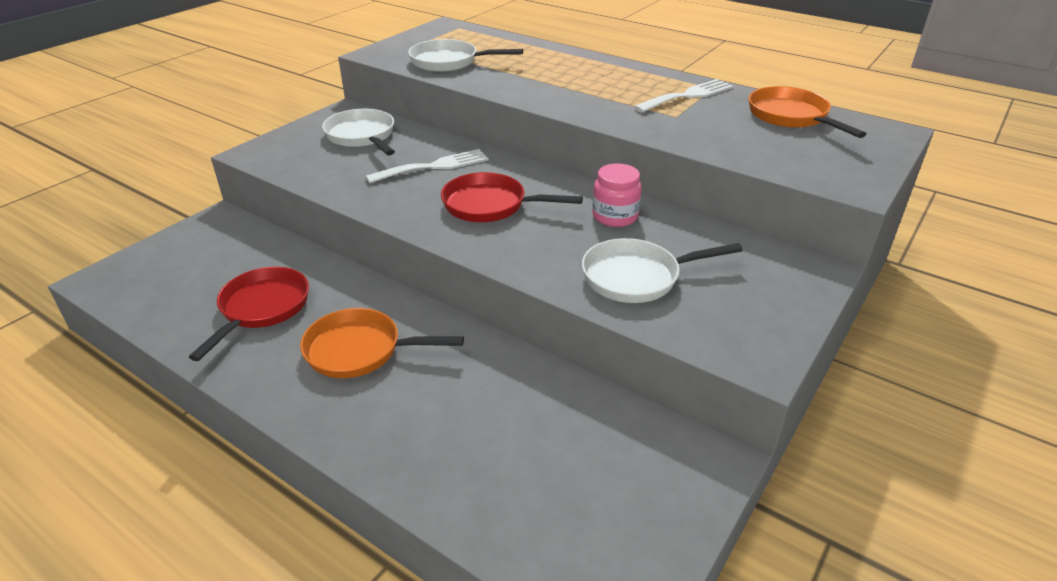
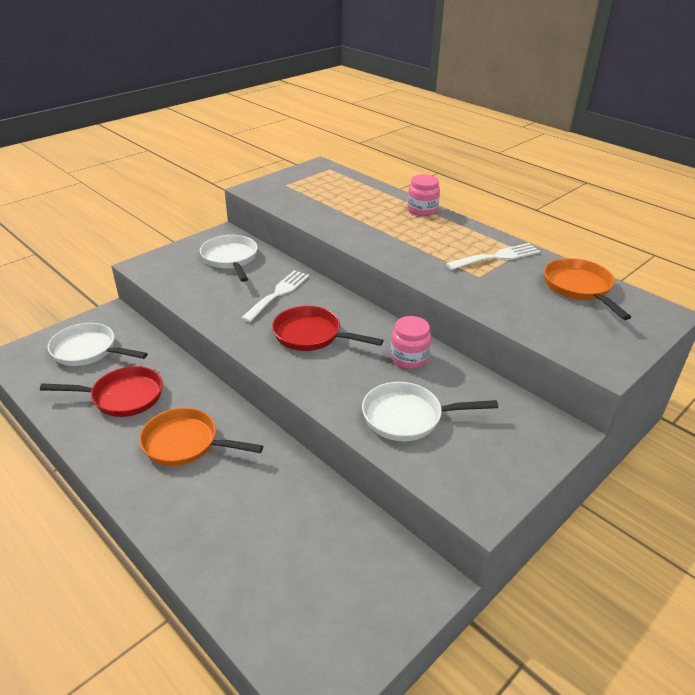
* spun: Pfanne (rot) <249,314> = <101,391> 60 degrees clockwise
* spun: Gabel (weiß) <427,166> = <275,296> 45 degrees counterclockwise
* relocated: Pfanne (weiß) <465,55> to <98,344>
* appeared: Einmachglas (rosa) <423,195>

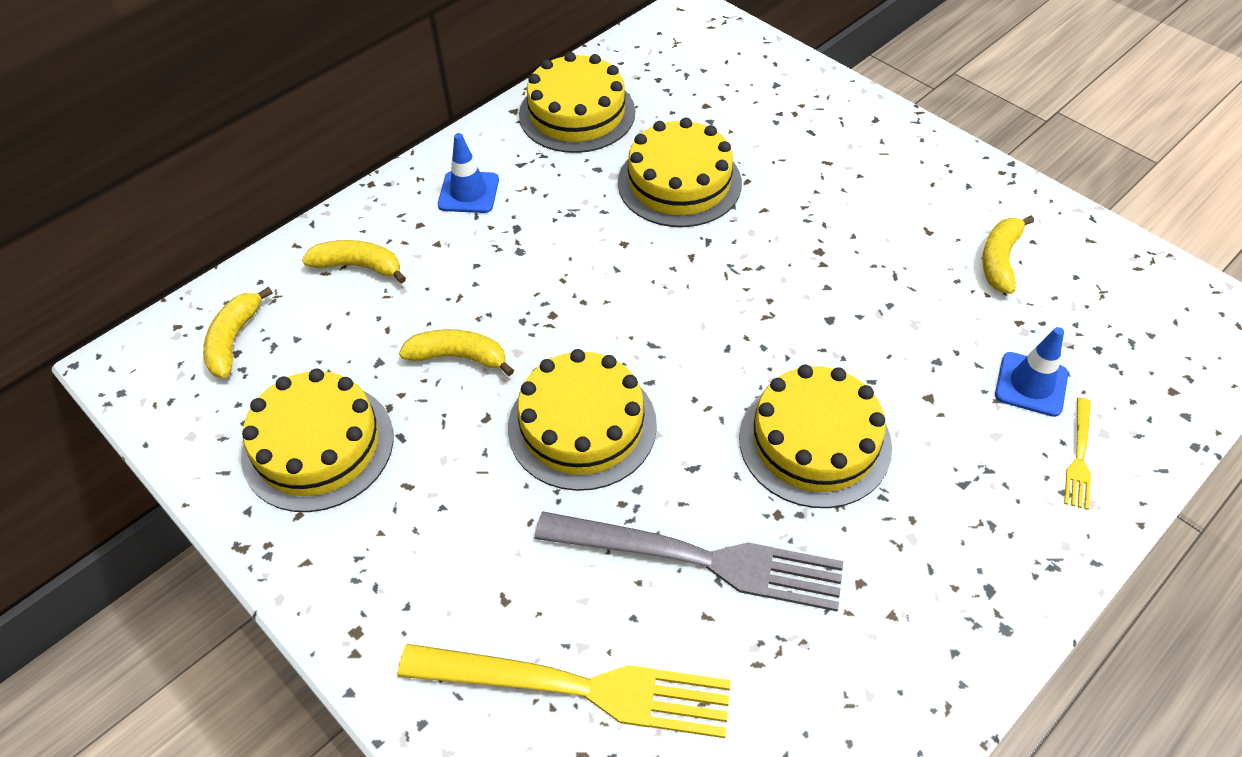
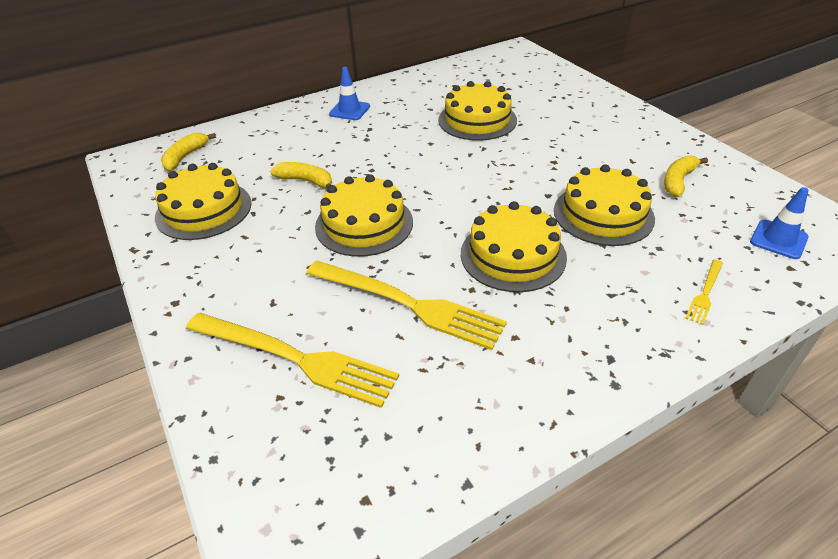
* missing: Banane (gelb) <354,262>
* relocated: Kuchen (gelb) <577,102> to <604,205>
* colour: Gabel (grau) <689,561> to Gabel (gelb) <406,305>
* relocated: Leitkegel (blau) <1031,372> to <779,223>

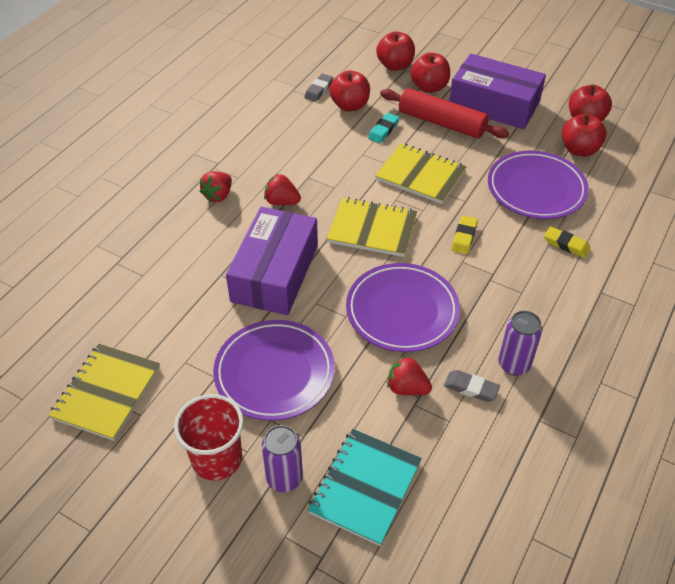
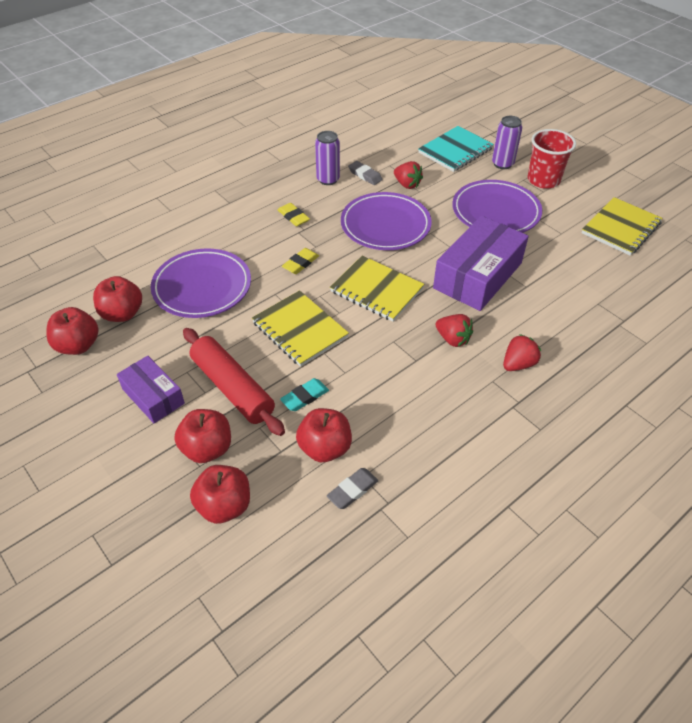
* size: Schachtel (lila) <497,91> = <151,389> x0.58
* relocated: Radiergummi (gelb) <567,242> to <294,214>

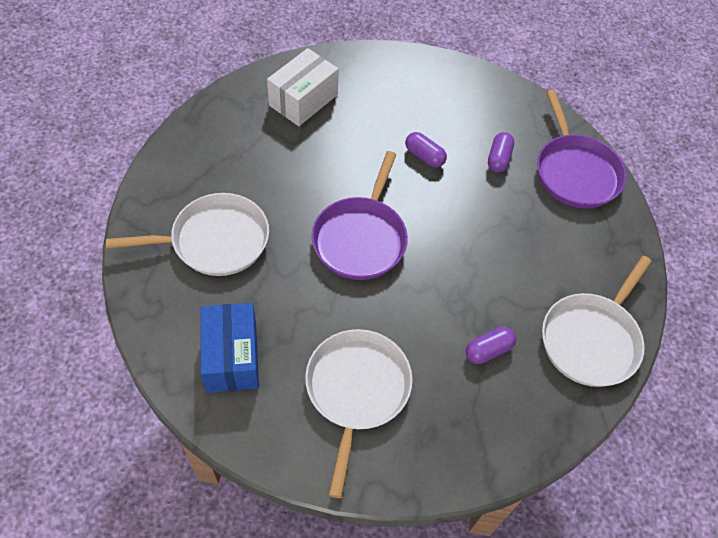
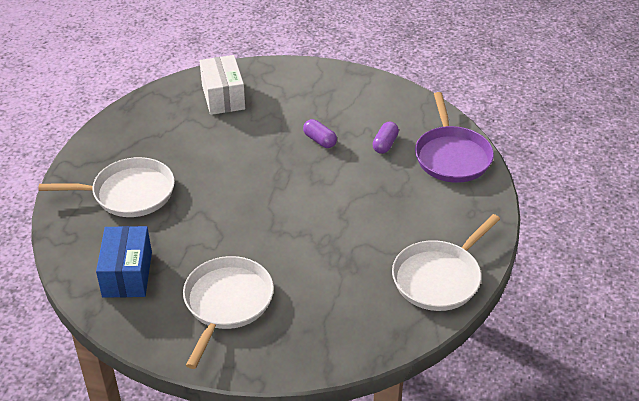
* spun: Schachtel (weiß) <303,87> = <222,85> 60 degrees counterclockwise
* missing: Pfanne (lila) <360,215>
* missing: Kapsel (lila) <491,345>

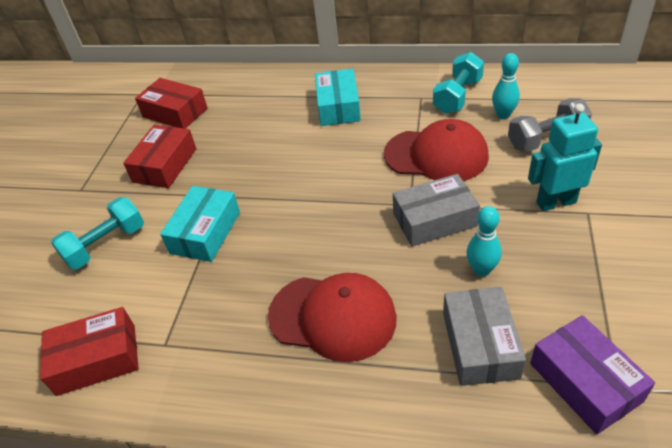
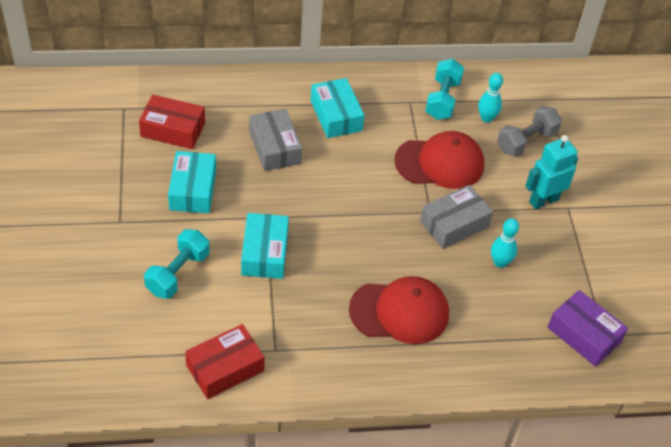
* colour: Schachtel (rot) <159,156> to Schachtel (türkis) <192,182>
* relocated: Schachtel (grau) <484,336> to <275,140>

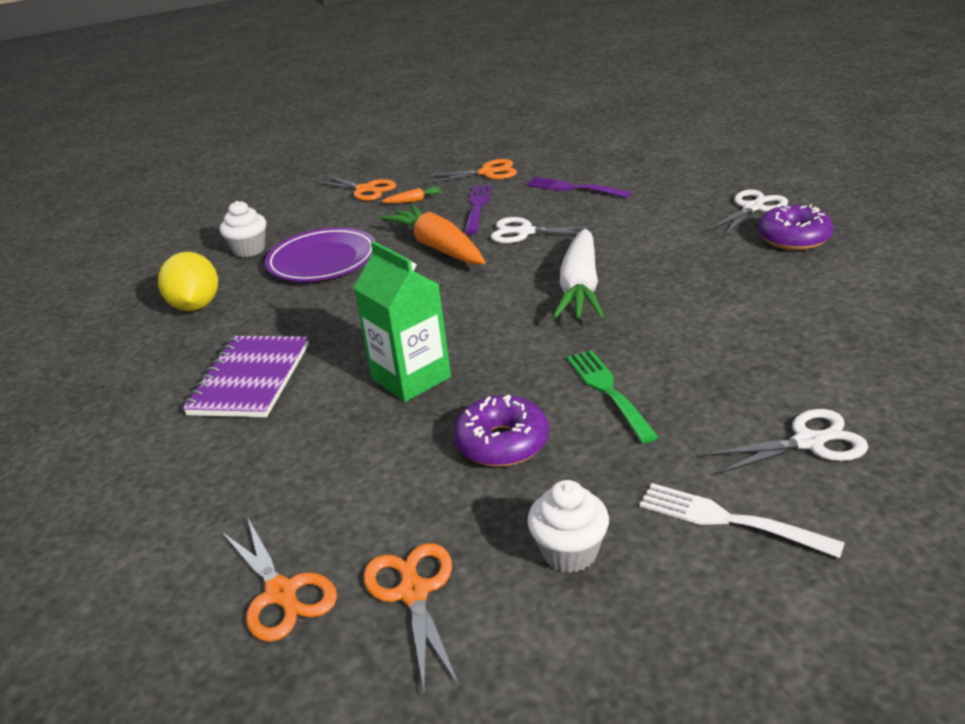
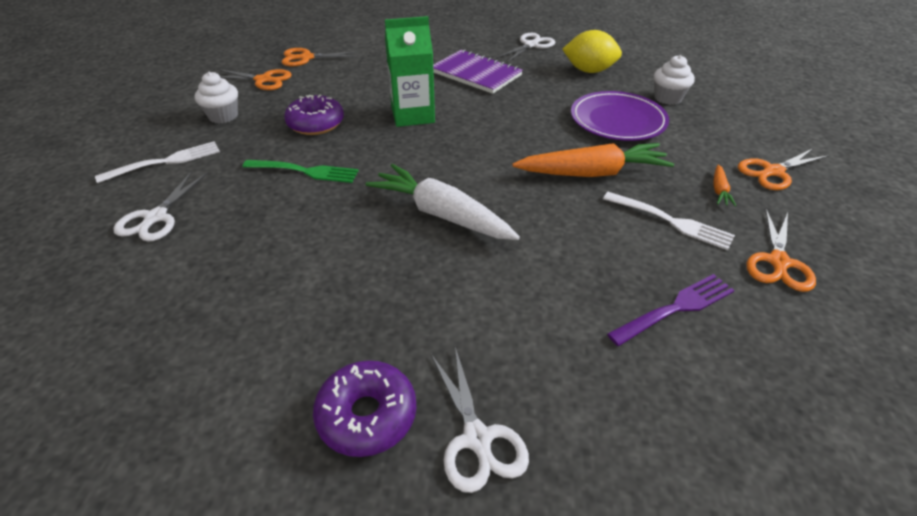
* colour: Gabel (lila) <478,209> to Gabel (weiß) <669,221>
* relocated: Schere (weiß) <544,230> to <525,48>

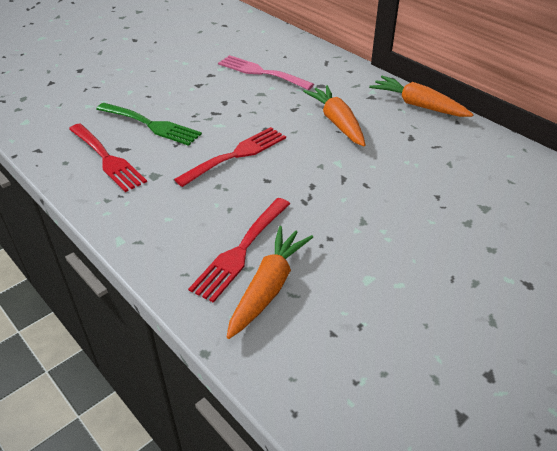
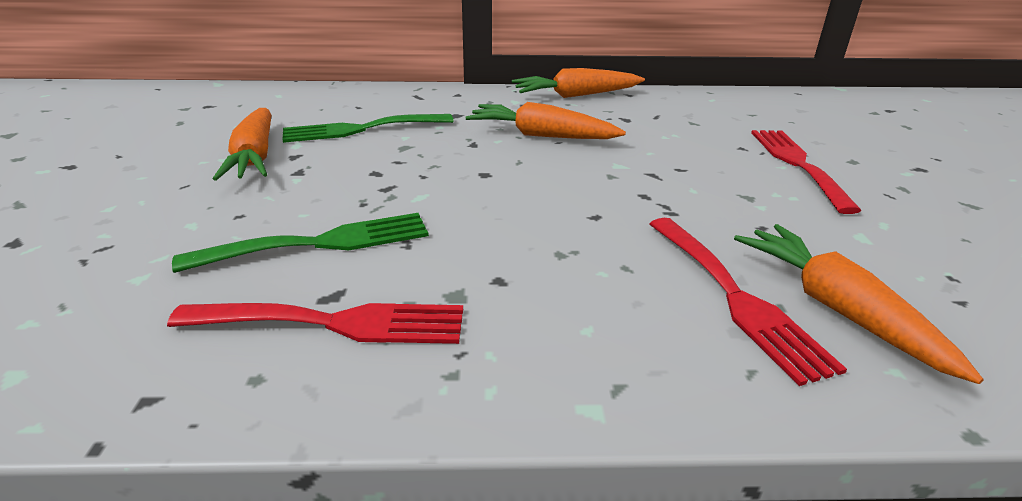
* relocated: Gabel (rot) <230,157> to <806,172>
* colour: Gabel (rosa) <266,72> to Gabel (grün) <368,128>
* appeared: Karotte (orange) <242,144>

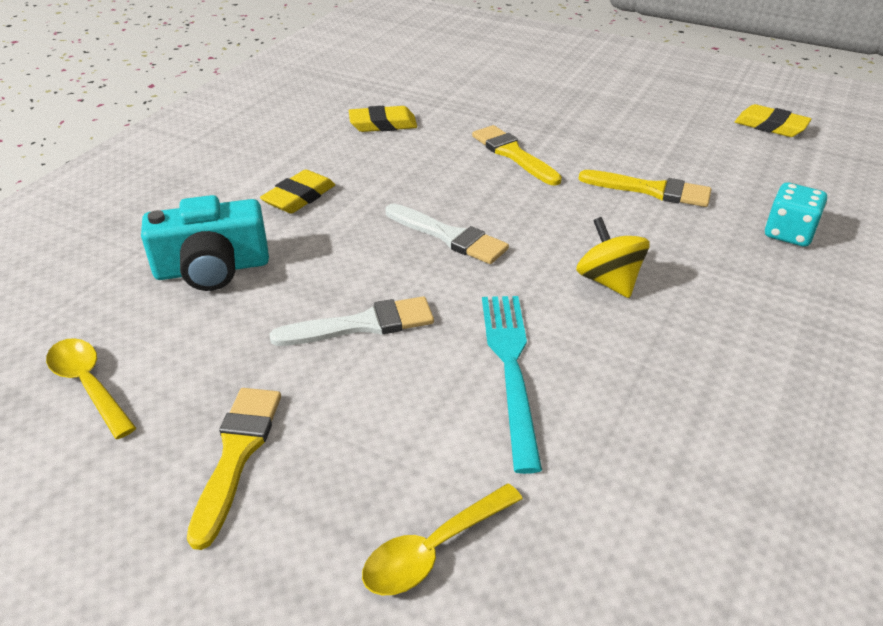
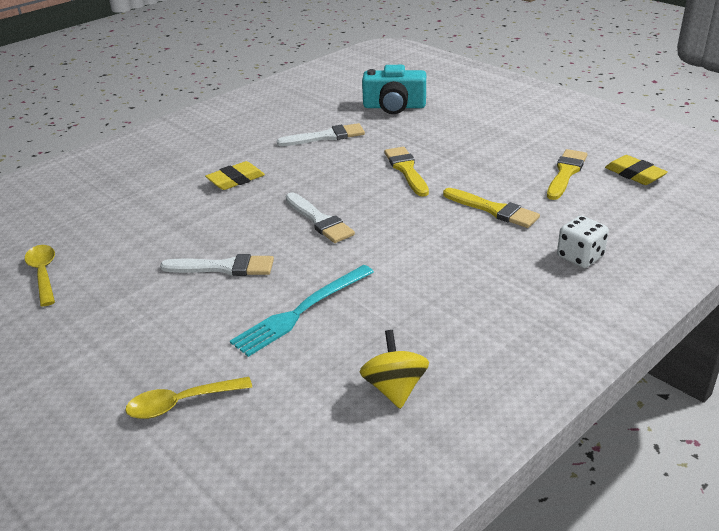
* relocated: Kamera (türkis) <205,243> to <394,89>
* relocated: Pinsel (gelb) <234,469> to <567,174>
* exchanged: Radiergummi (gelb) <383,119> to Pinsel (weiß) <321,134>
* spun: Gabel (türkis) <512,385> = <302,311> 150 degrees counterclockwise
* relocated: Kreisel (gelb) <613,257> to <394,369>
* colour: Spielwürfel (türkis) <796,214> to Spielwürfel (weiß) <583,241>

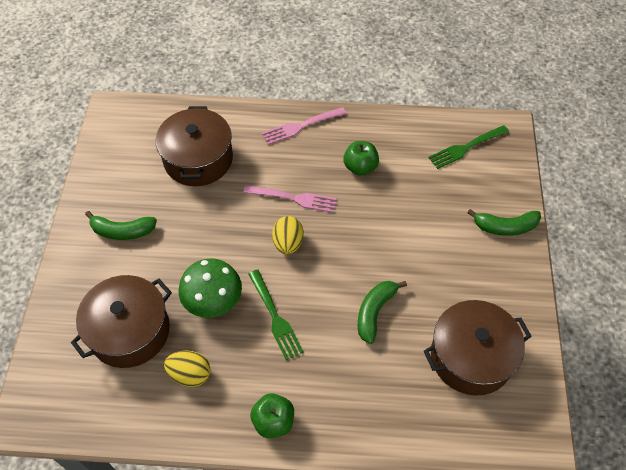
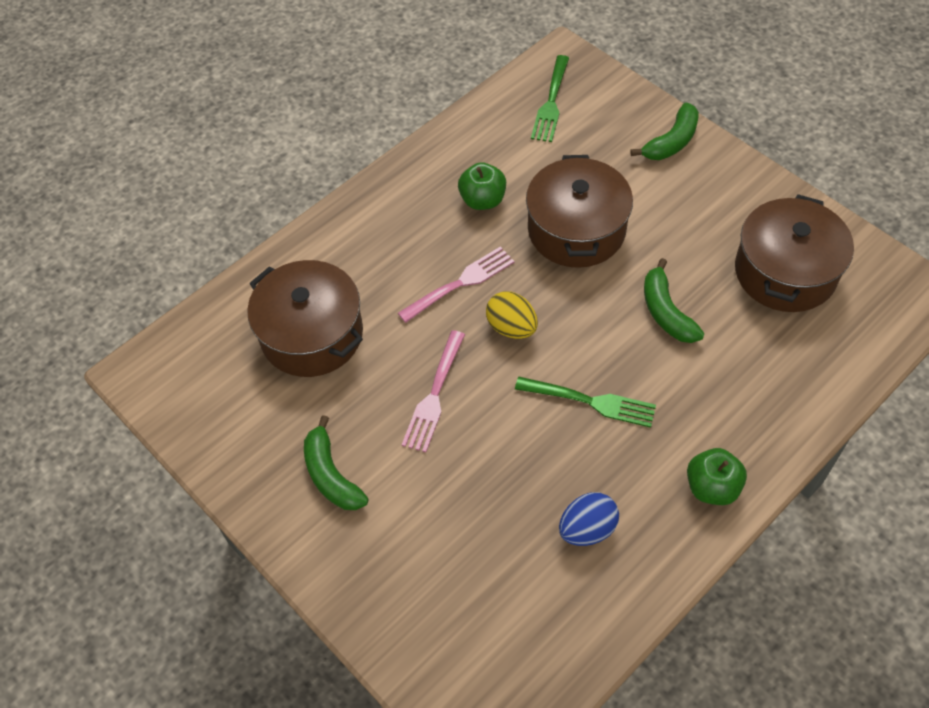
* relocated: Kochtopf (braun) <121,321> to <579,211>
* spun: Banane (grün) <121,225> = <336,462> 105 degrees clockwise
* colour: Ei (gelb) <187,369> to Ei (blau) <589,519>
* missing: Pilz (grün) <210,288>
* relocated: Gabel (rosa) <304,126> to <433,391>

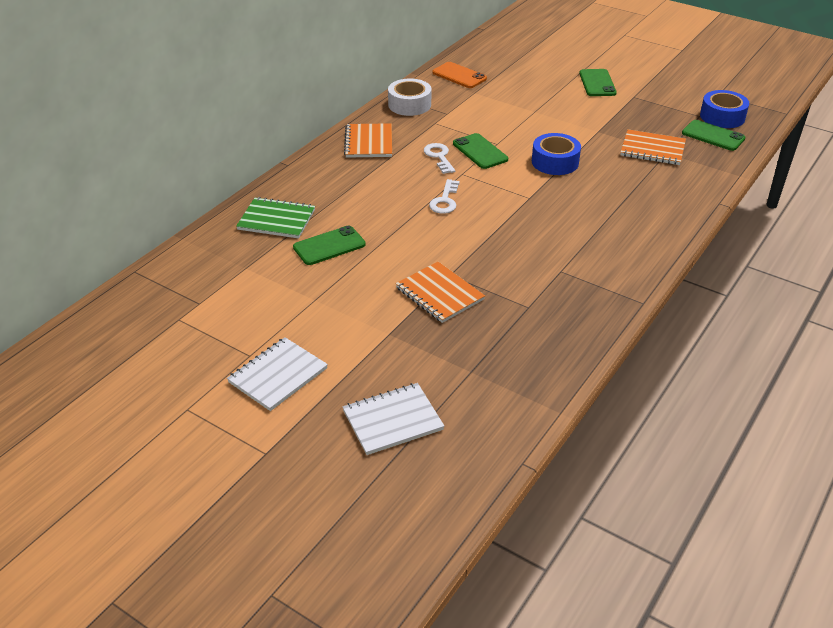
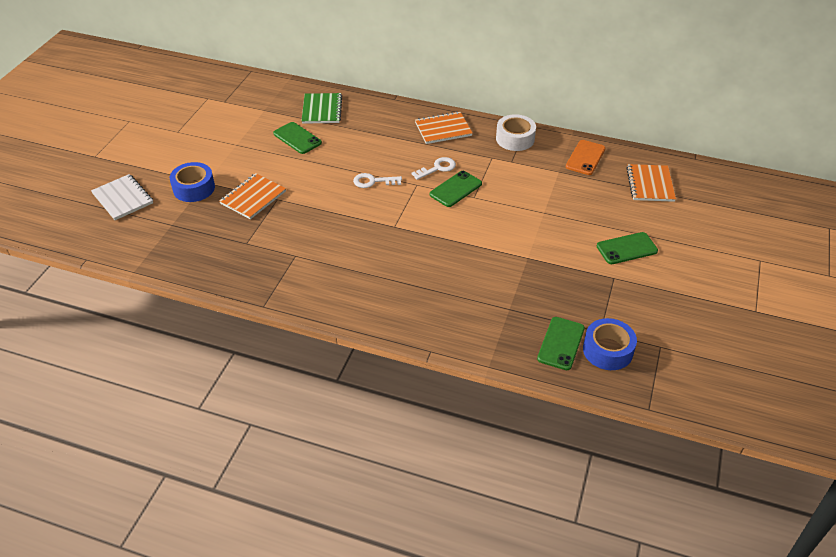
* missing: Notizbuch (weiß) <277,374>
* relocated: Klebeband (blau) <556,154> to <192,182>
* relocated: Notizbuch (orange) <653,147> to <651,183>

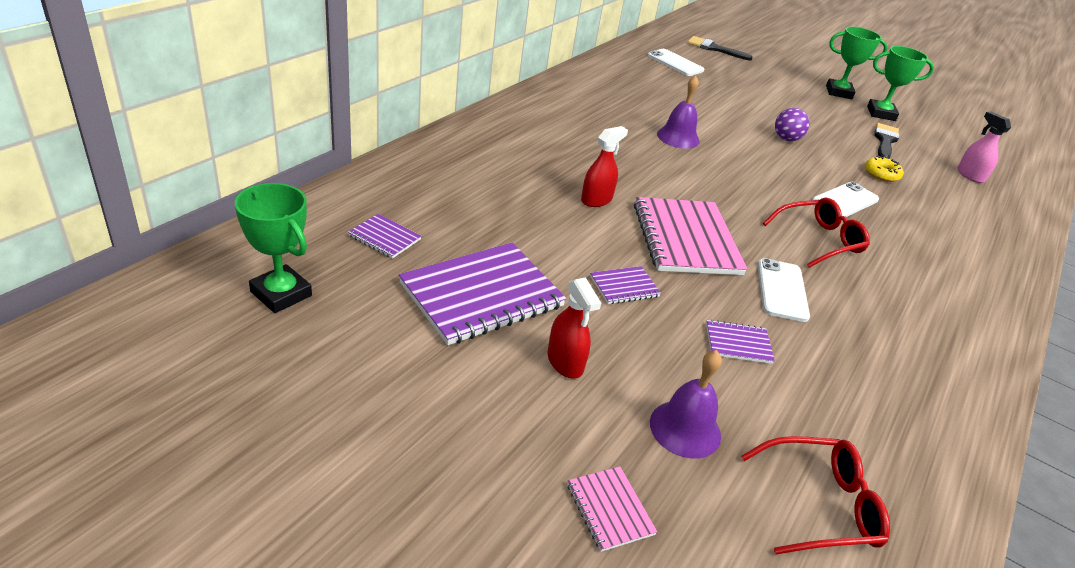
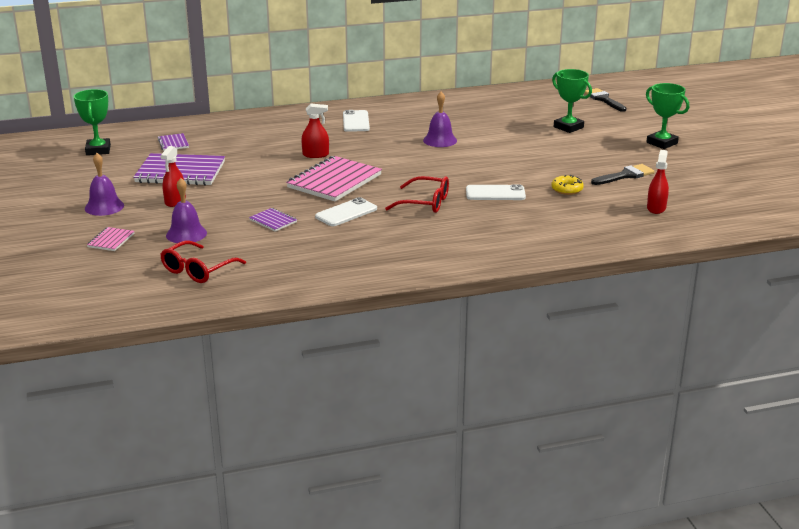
* missing: Notizbuch (lila) <625,285>
* relocated: Handy (weiß) <676,62> to <356,121>
* spun: Brille (rot) <815,495> = <203,262> 90 degrees clockwise
* missing: Ball (lila) <792,124>
* relocated: Pokal (grün) <900,83> to <572,101>
* colour: Sprühflasche (rosa) <984,147> to Sprühflasche (rot) <658,182>
* appeared: Glocke (lila) <104,184>

